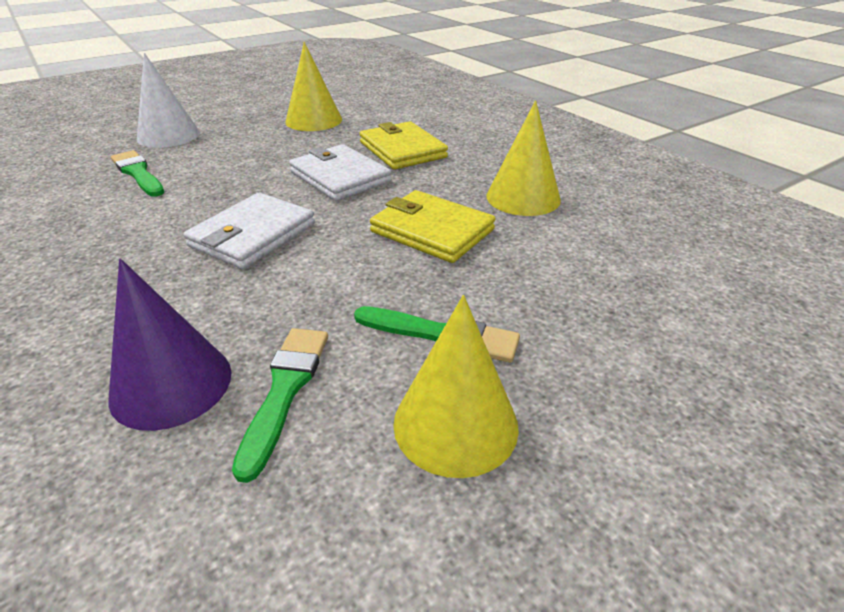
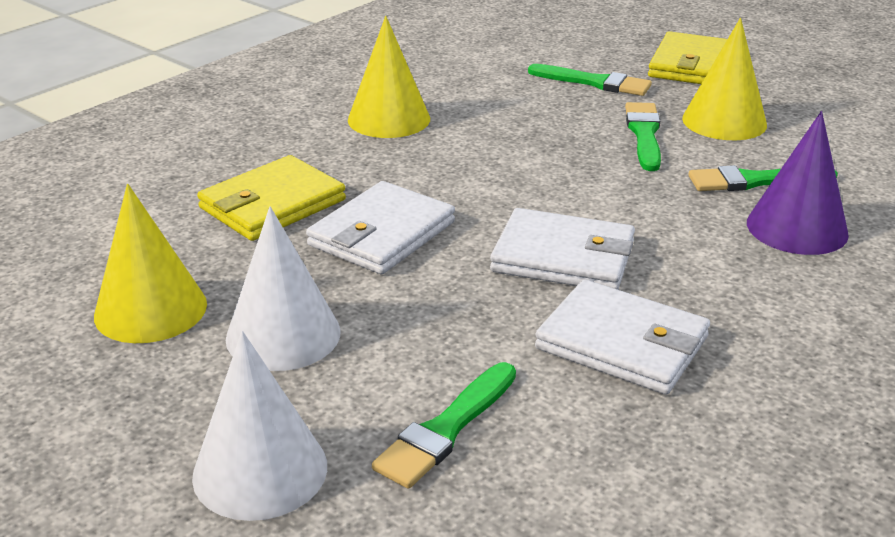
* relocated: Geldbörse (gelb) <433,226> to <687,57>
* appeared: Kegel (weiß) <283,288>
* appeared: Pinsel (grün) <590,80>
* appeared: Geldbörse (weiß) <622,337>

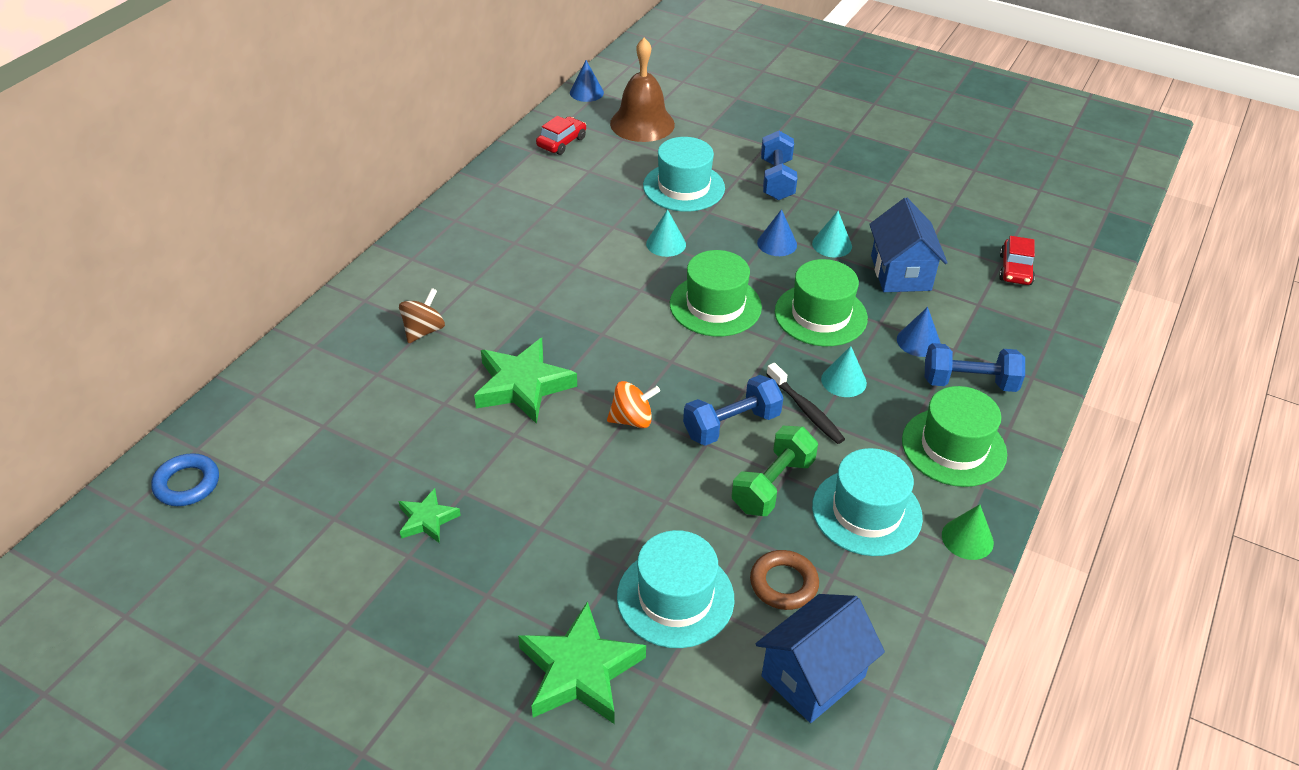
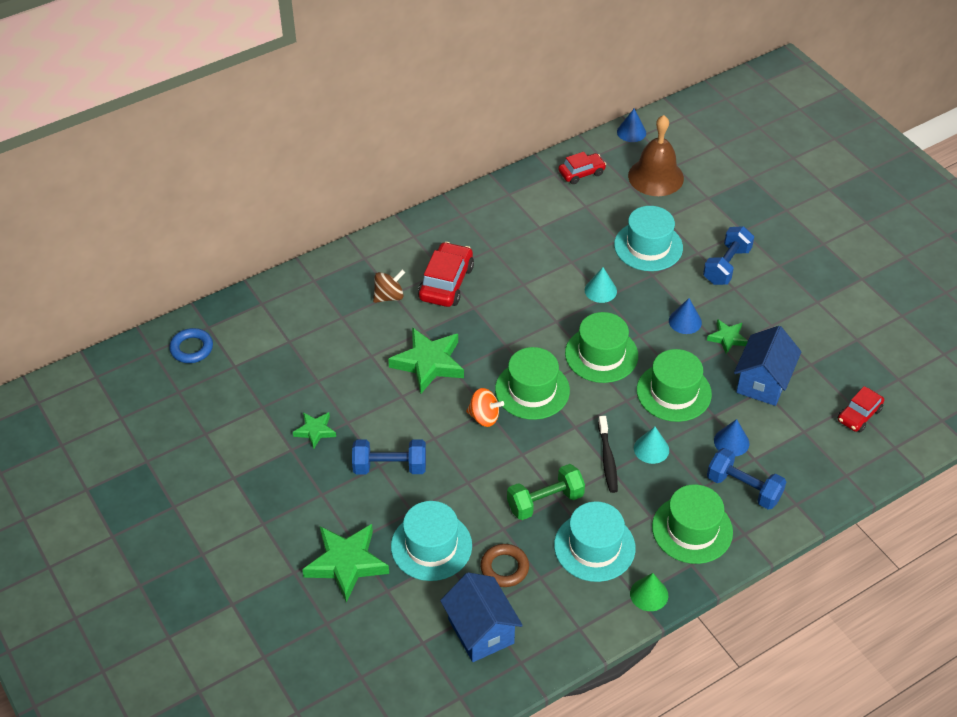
* relocated: Hantel (blau) <733,410> to <389,456>
* spun: Haus (blau) <820,658> = <481,617> 75 degrees clockwise
* exchanged: Kegel (türkis) <832,234> to Stern (grün) <727,336>
* appeared: Auto (rot) <446,274>
* appeared: Hut (grün) <532,383>

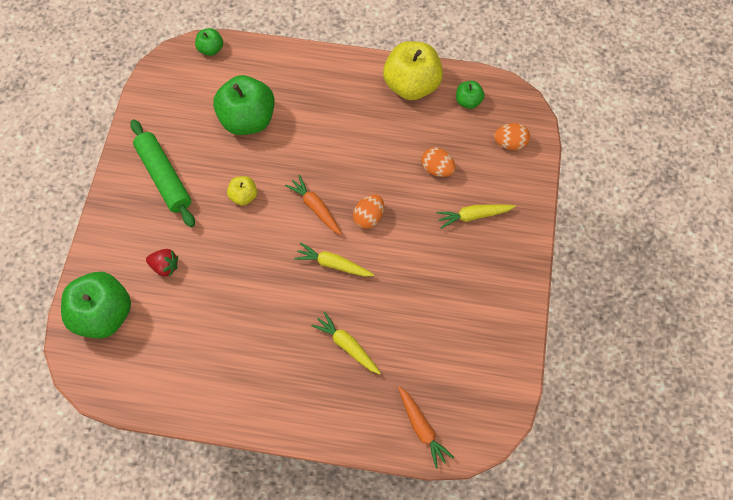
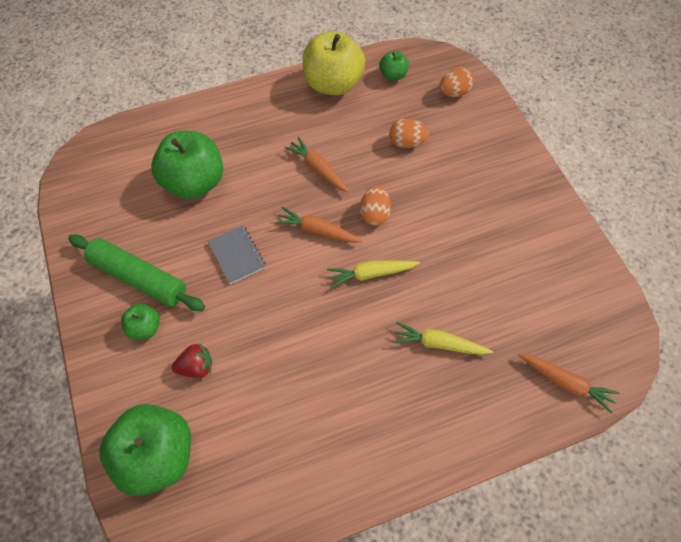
* relocated: Apfel (grün) <209,42> to <140,321>
* exchanged: Apfel (gelb) <242,191> to Notizbuch (grau) <237,254>
* missing: Karotte (gelb) <476,216>
* appeared: Karotte (orange) <316,165>

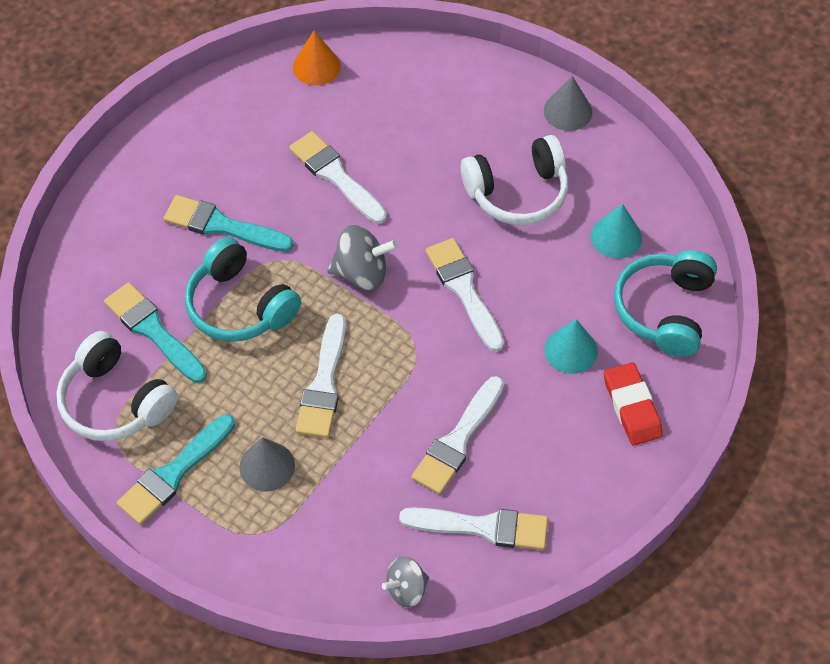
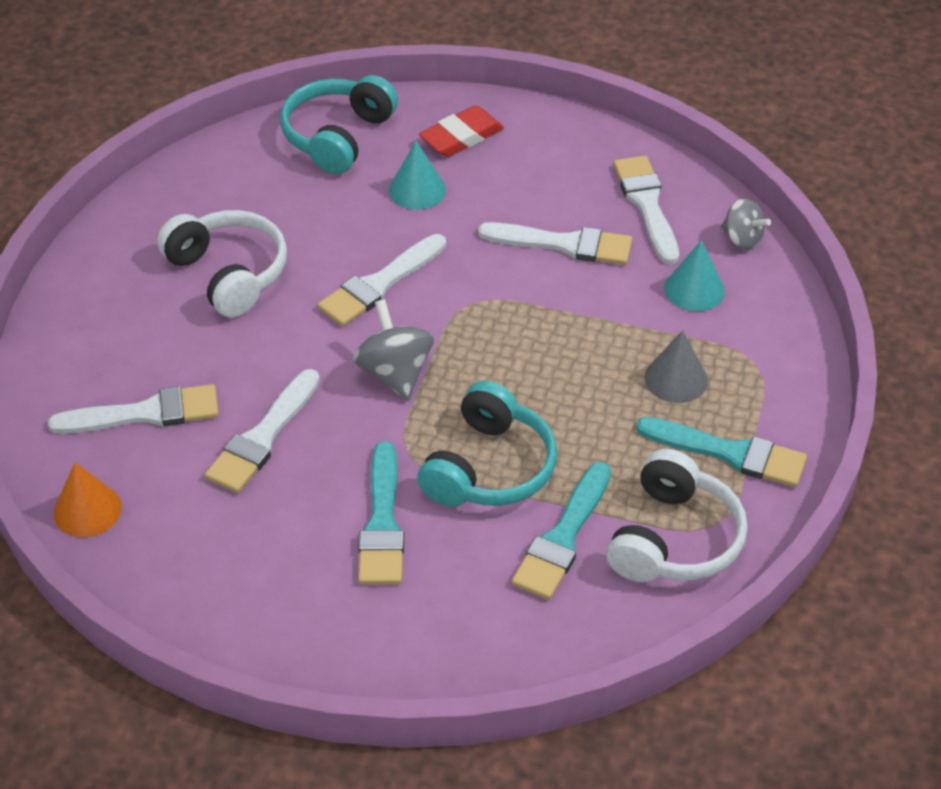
* relocated: Pinsel (weiß) <320,375> to <133,409>
* missing: Kegel (grau) <568,103>
* relocated: Kegel (türkis) <616,231> to <694,275>
* spun: Kopfhörer (türkis) <665,303> = <339,124> 120 degrees clockwise

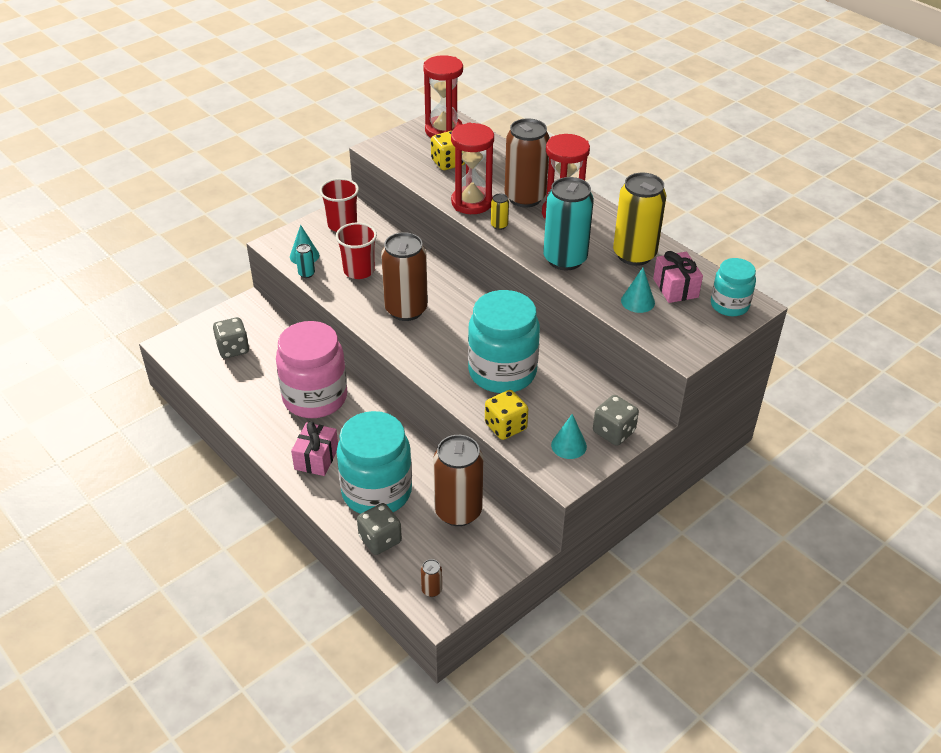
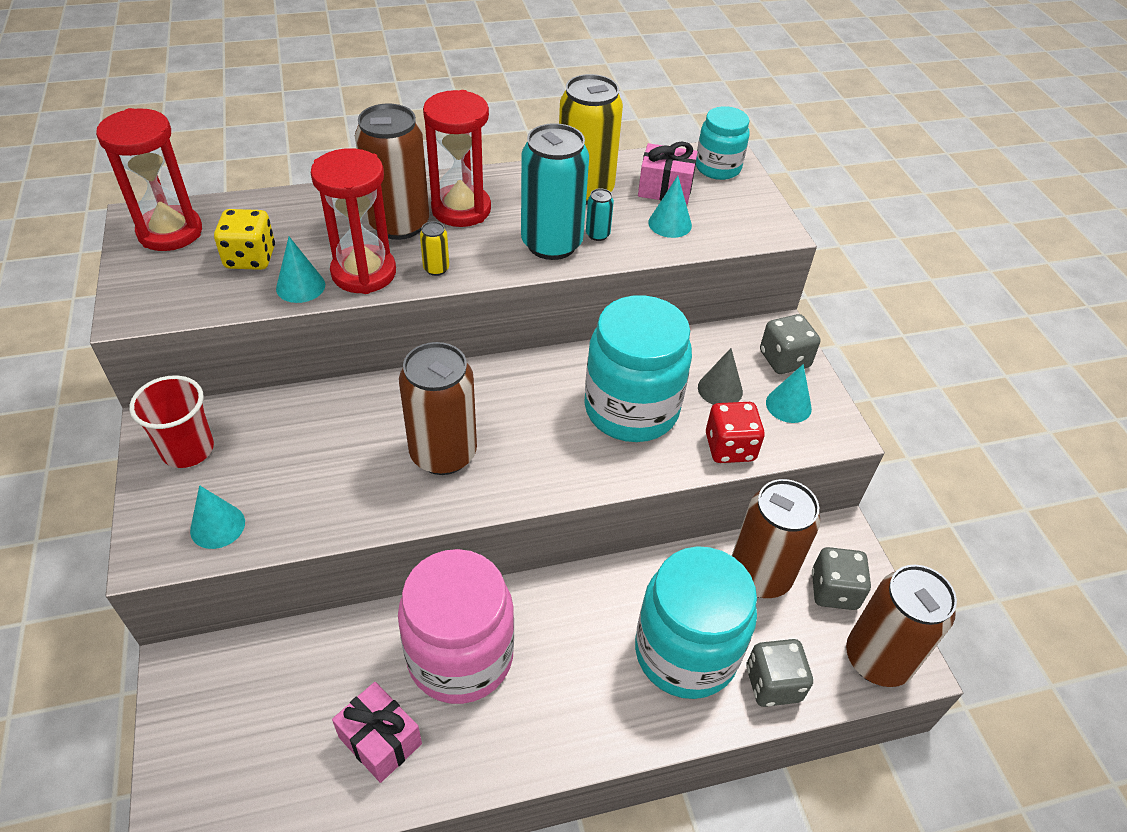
* relocated: Spielwürfel (grau) <231,337> to <841,578>
* relocated: Geschenk (rosa) <314,448> to <377,732>
* relocated: Dose (türkis) <305,261> to <600,214>
* missing: Becher (rot) <356,250>
* size: Dose (braun) <431,578> = <901,626> x2.45
* colour: Spielwürfel (gelb) <506,415> to Spielwürfel (rot) <735,432>
* appeared: Kegel (türkis) <300,270>
* appeared: Kegel (grau) <720,376>

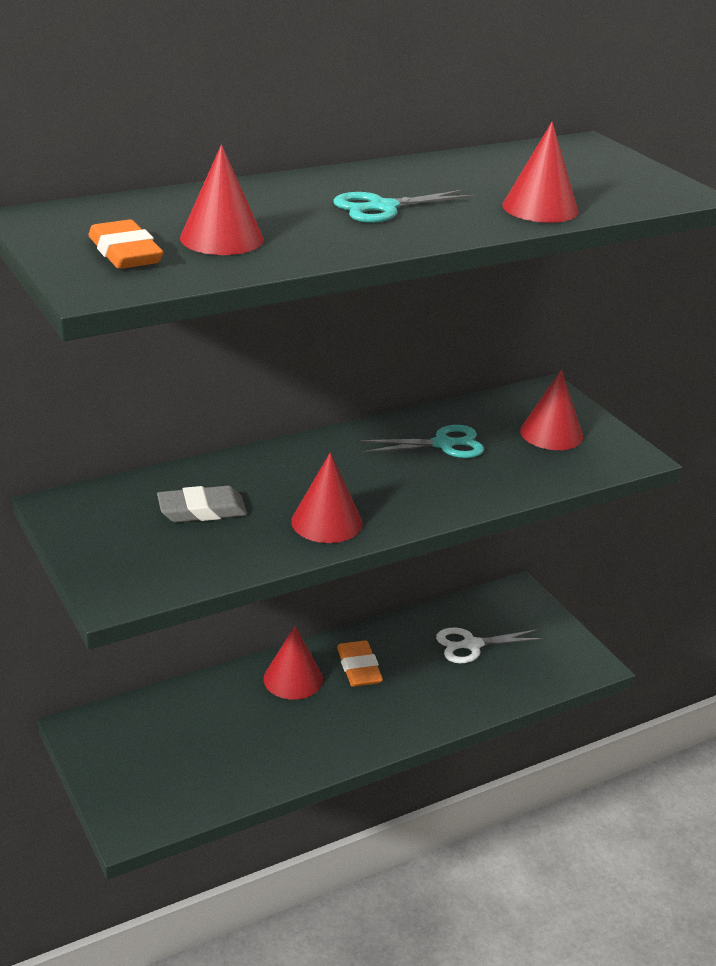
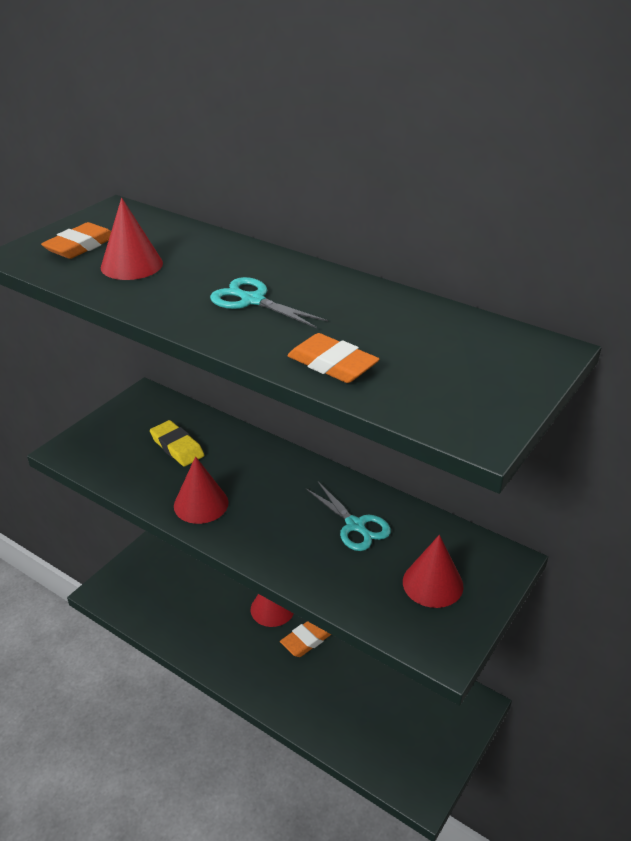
* colour: Radiergummi (grau) <202,504> to Radiergummi (gelb) <177,443>
* missing: Schere (weiß) <490,645>
* exchanged: Kegel (rot) <540,172> to Radiergummi (orange) <334,358>

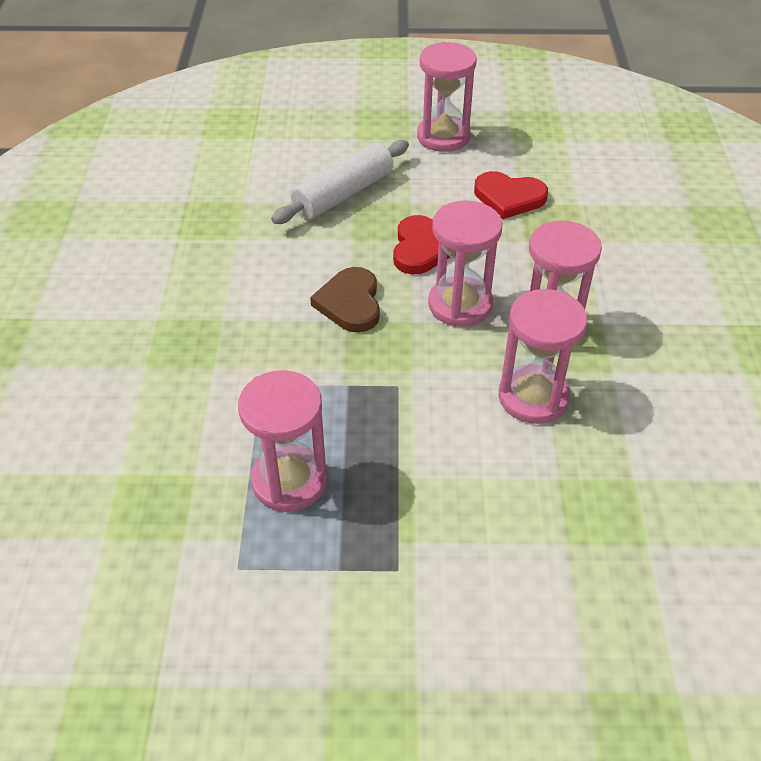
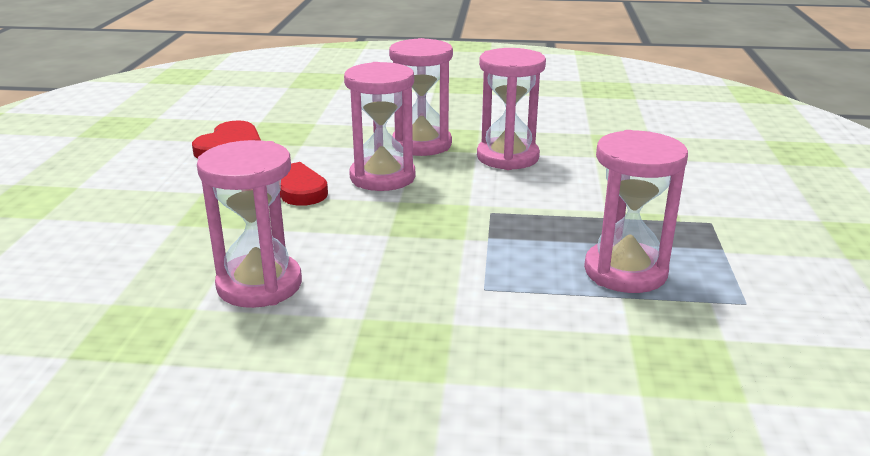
* missing: Nudelholz (weiß) <340,182>
* missing: Herz (braun) <345,300>
* relocated: Sanduhr (rosa) <447,97> to <249,224>

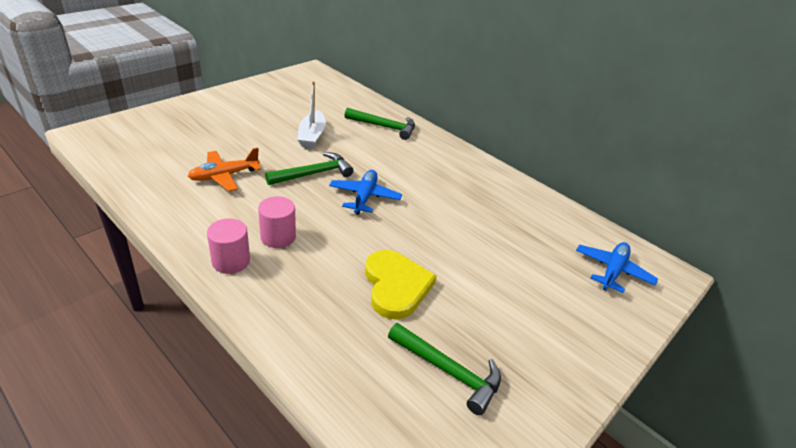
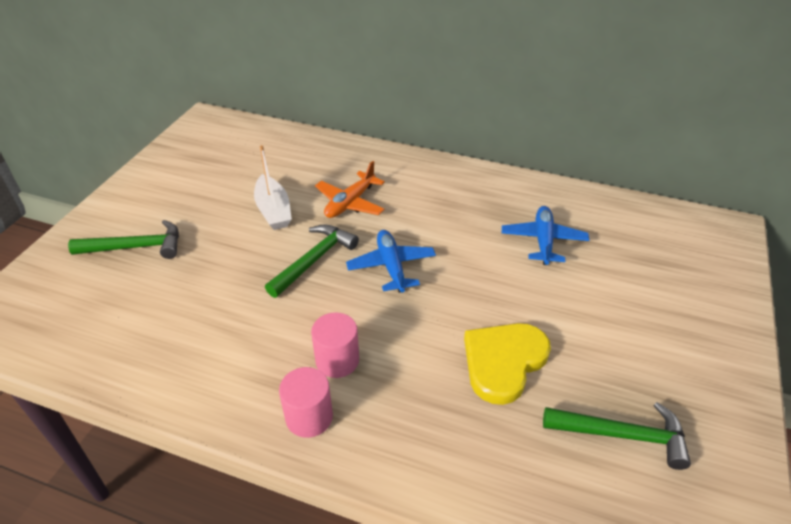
* relocated: Flugzeug (orange) <224,169> to <350,189>
* relocated: Hammer (grün) <380,124> to <123,239>
* spun: Herz (gelb) <401,284> = <507,364> 105 degrees counterclockwise
* relocated: Flugzeug (blau) <617,267> to <545,235>

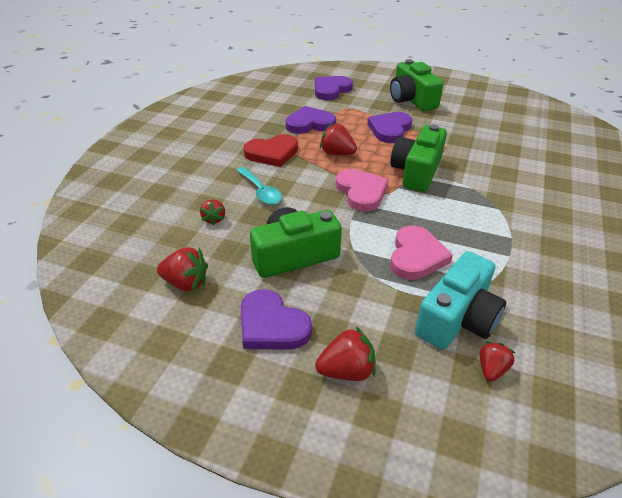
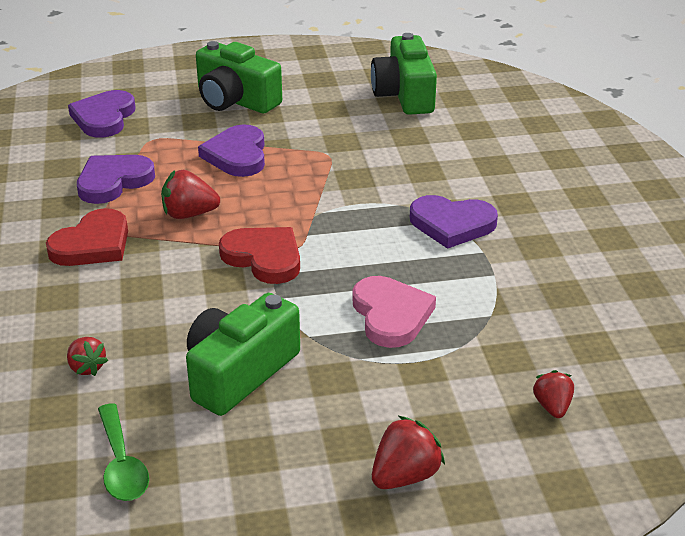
* exchanged: Erdbeere (rot) <182,269> to Löffel (grün) <123,452>
* missing: Löffel (türkis) <259,186>
* relocated: Herz (lila) <276,319> to <454,222>
* colour: Herz (rosa) <362,190> to Herz (rot) <259,255>
* relocated: Kamera (grün) <418,158> to <404,74>
* missing: Kamera (türkis) <460,300>

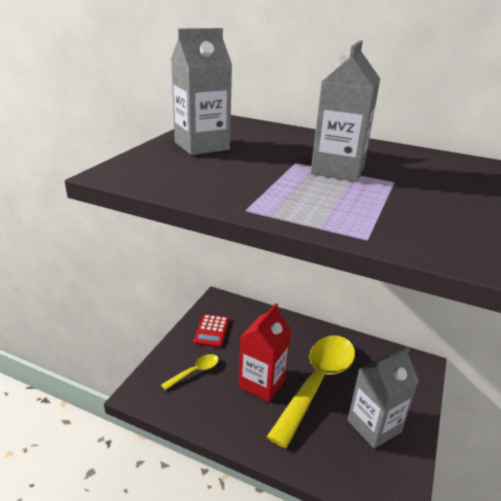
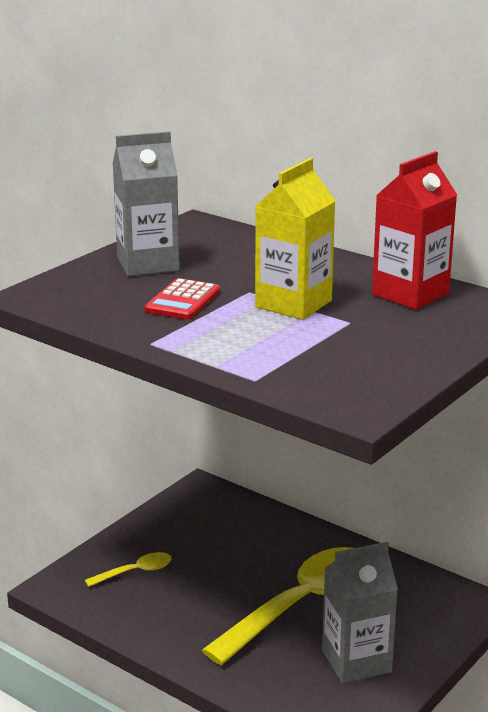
* relocated: Taschenrechner (rot) <211,331> to <182,298>
* relocated: Getränkekarton (rot) <264,352> to <414,230>
* colour: Getränkekarton (grau) <345,111> to Getränkekarton (gelb) <295,239>

